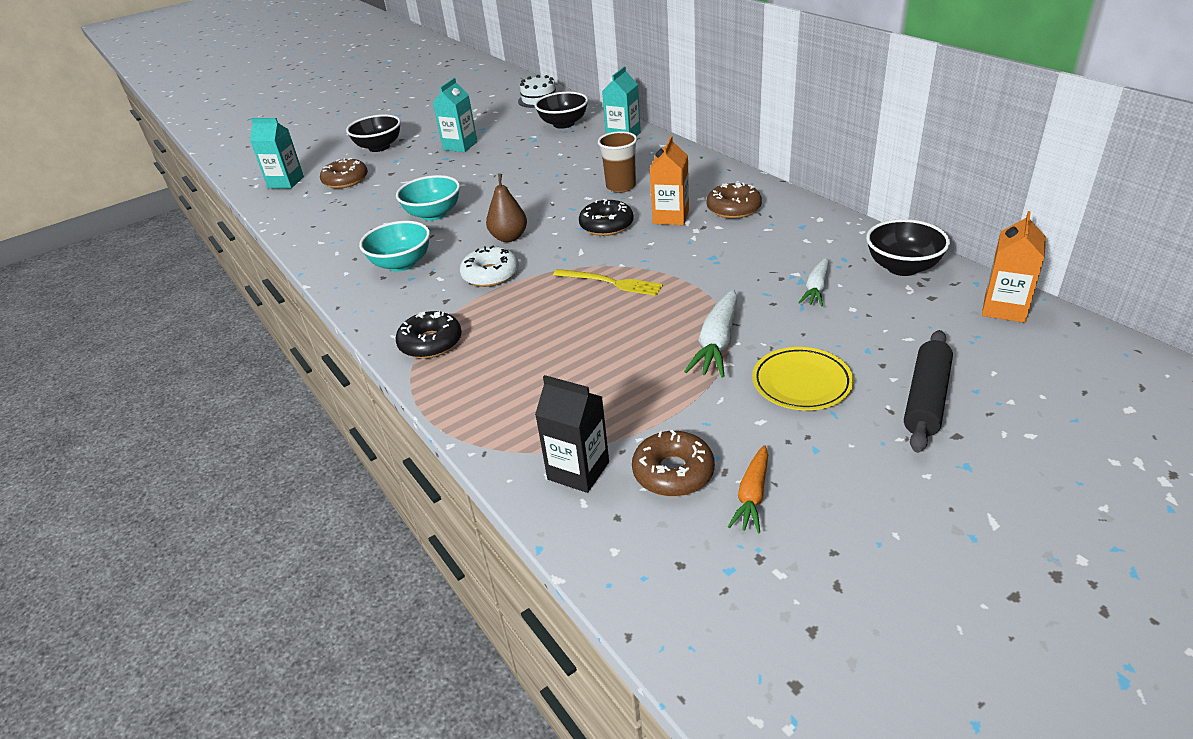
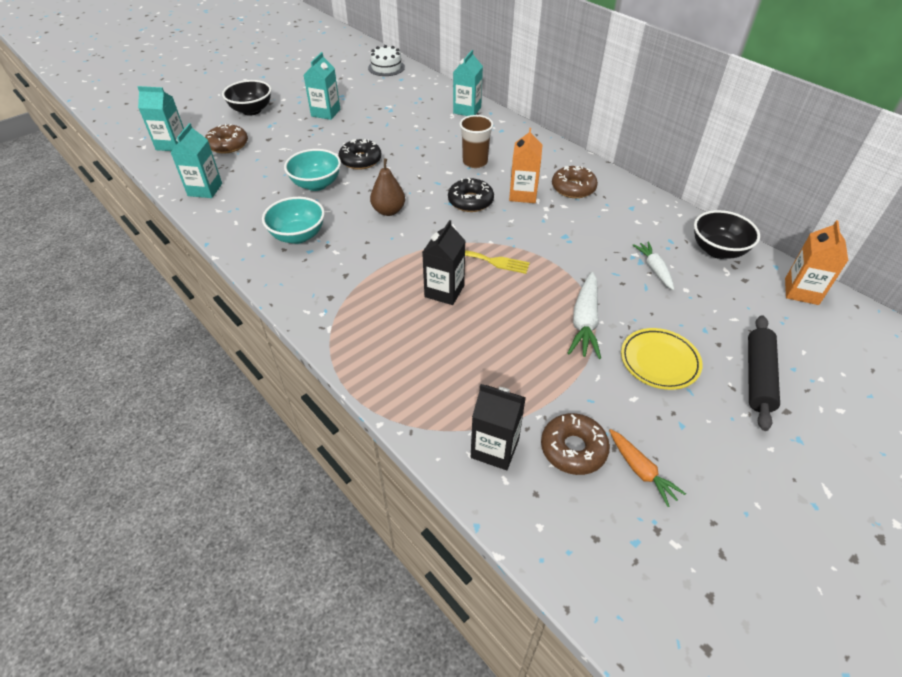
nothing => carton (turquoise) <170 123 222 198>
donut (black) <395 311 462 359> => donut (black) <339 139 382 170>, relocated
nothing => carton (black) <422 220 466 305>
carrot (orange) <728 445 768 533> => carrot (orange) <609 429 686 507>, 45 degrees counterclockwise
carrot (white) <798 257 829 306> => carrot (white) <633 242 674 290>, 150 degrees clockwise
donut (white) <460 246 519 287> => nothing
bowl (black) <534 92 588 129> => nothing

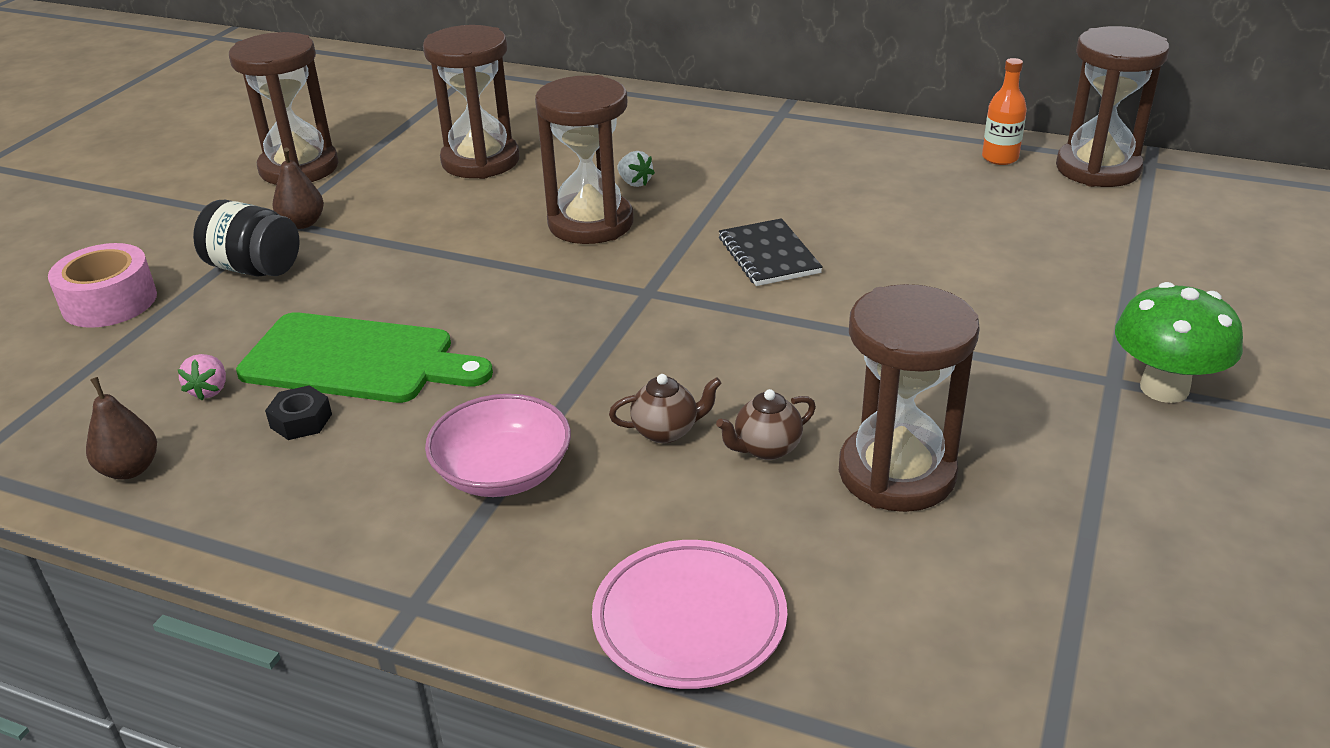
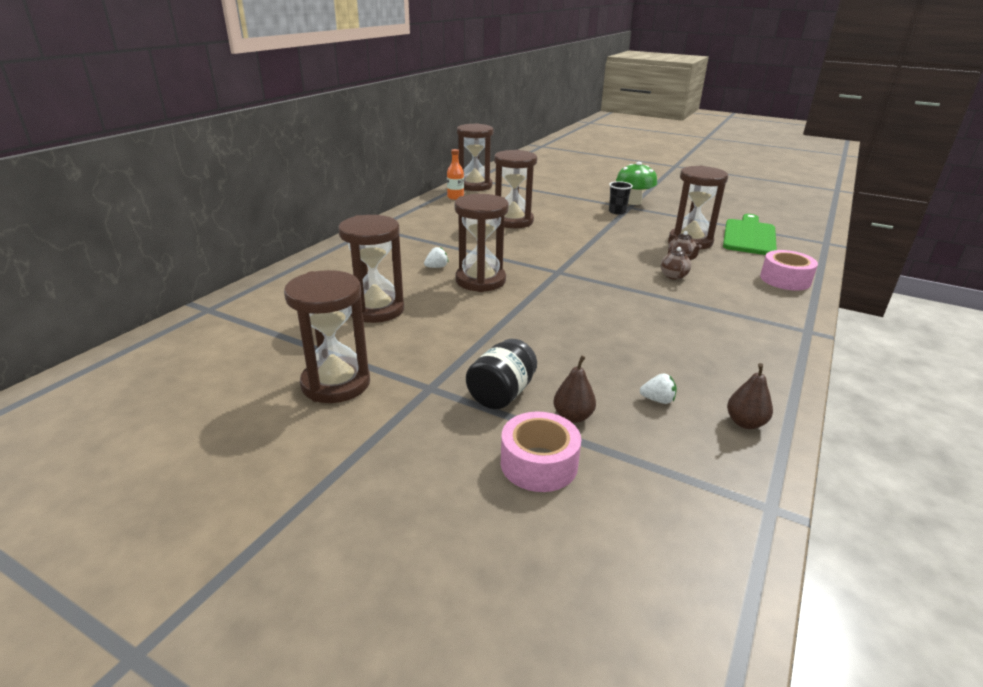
nothing => hourglass (brown) <494 150 537 228>
pear (brown) <272 148 324 229> => pear (brown) <554 355 596 423>, relocated
nothing => cup (black) <609 181 633 215>
strawberry (pink) <178 354 226 400> => strawberry (white) <640 373 677 404>
cutting board (green) <236 312 493 403> => cutting board (green) <723 214 777 255>, relocated
plate (pink) <592 540 787 689> => tape (pink) <760 250 818 290>
nut (black) <265 385 332 440> => nothing
bowl (pink) <425 394 571 497> => nothing
notebook (black) <719 218 823 286> => nothing

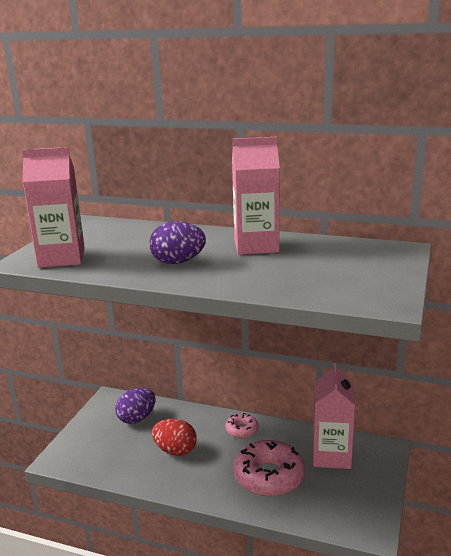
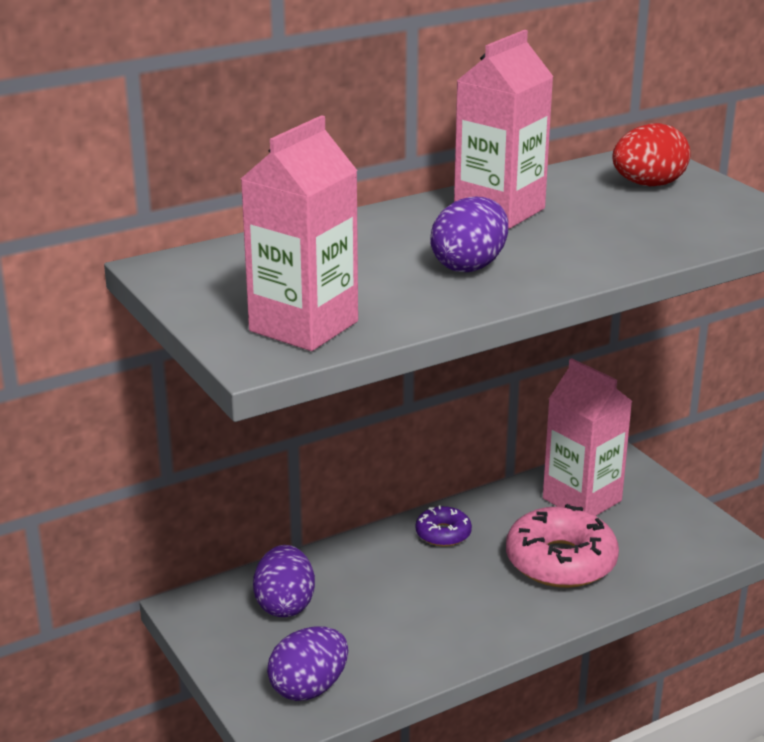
nothing => egg (purple) <267 626 348 701>
donut (pink) <225 413 258 438> => donut (purple) <415 505 472 547>
egg (red) <152 418 197 456> => egg (red) <612 123 690 186>, relocated

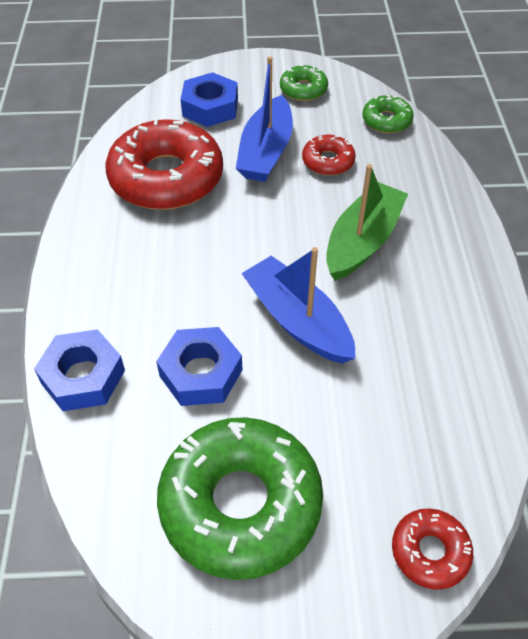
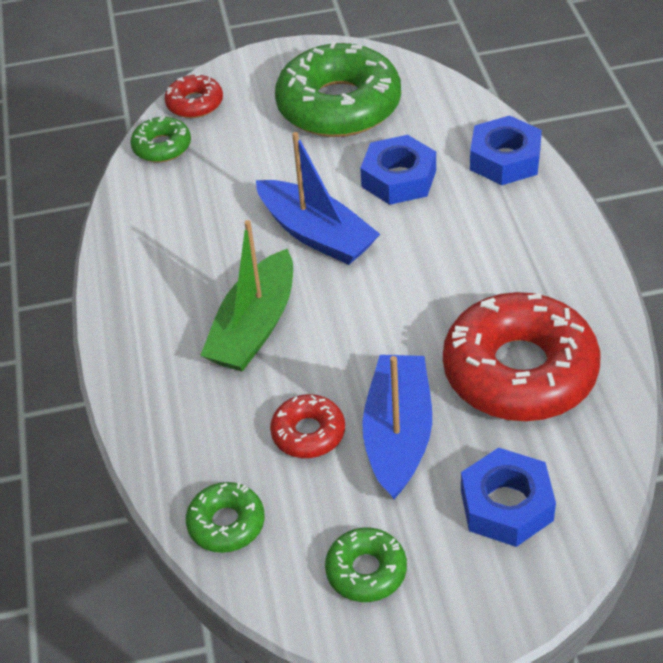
nothing => donut (green) <130 117 191 162>

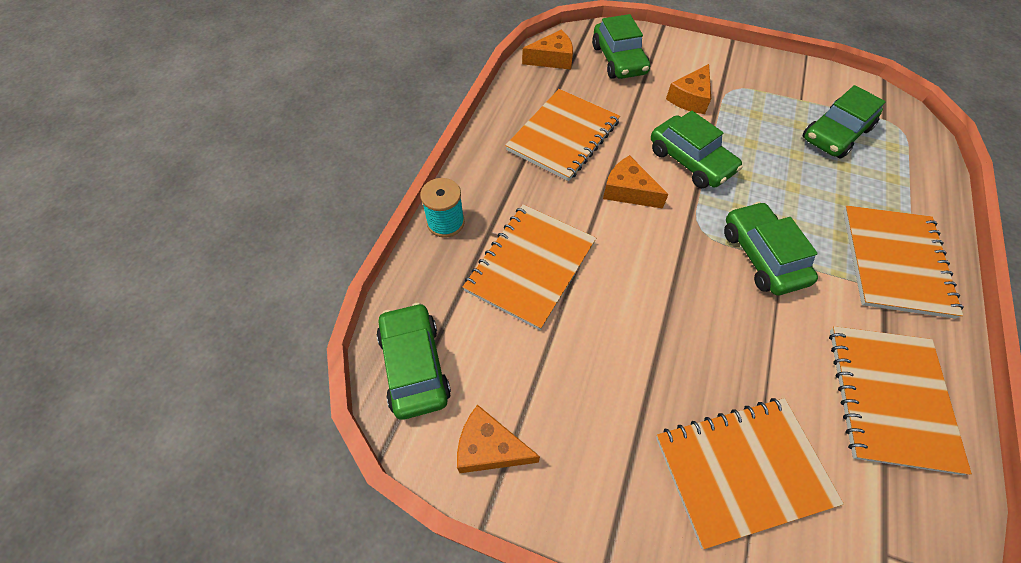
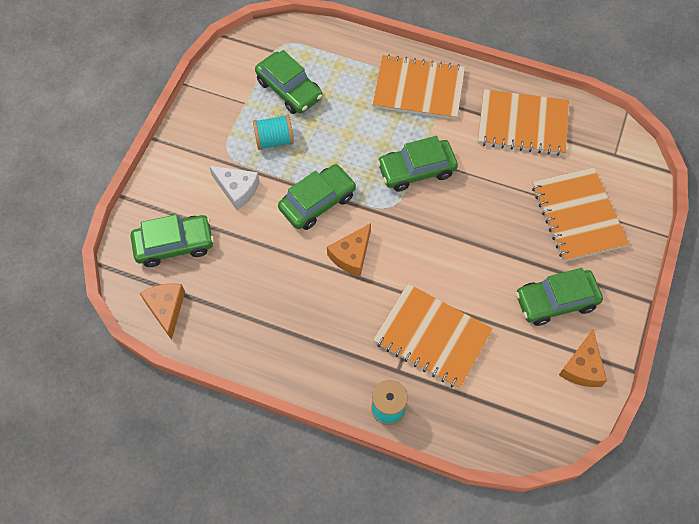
cheese (orange) <666 64 711 114> => cheese (white) <209 166 260 210>
nothing => spool (turquoise) <253 114 294 150>
car (green) <377 303 451 420> => car (green) <516 268 603 326>, relocated
notebook (orange) <505 89 620 181> => nothing

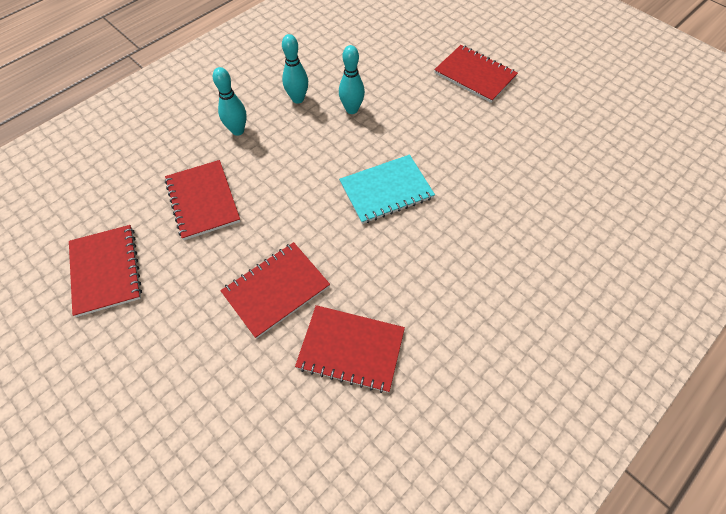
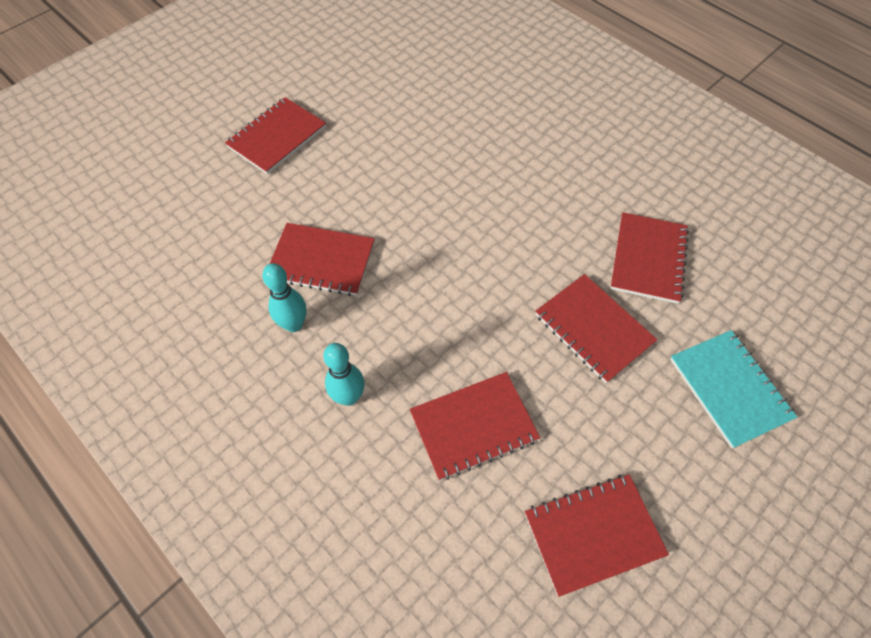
bowling pin (turquoise) <339 45 365 114> => notebook (red) <270 223 375 296>
notebook (turquoise) <339 155 435 224> => notebook (turquoise) <670 330 797 448>, relocated

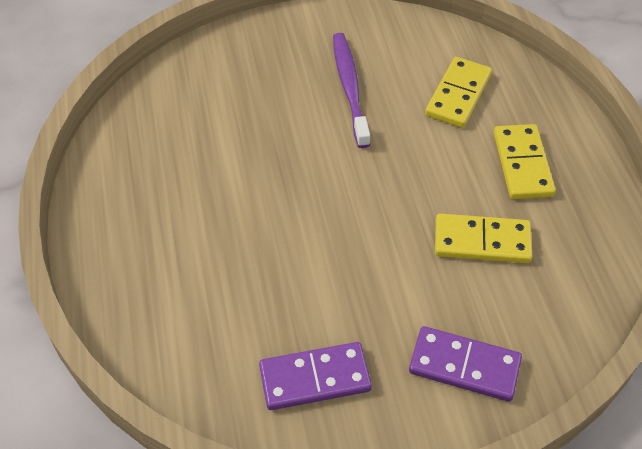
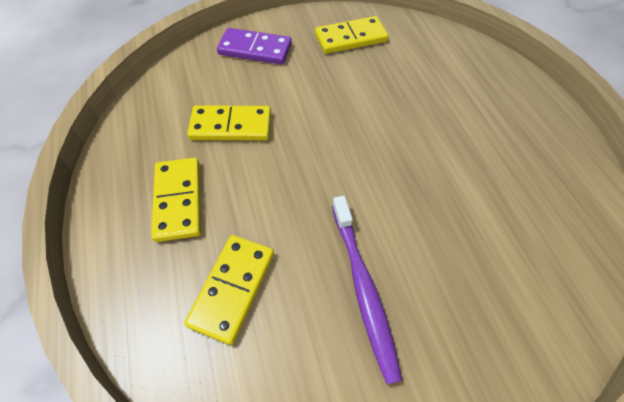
domino (purple) <259 342 372 410> => domino (yellow) <315 16 388 54>

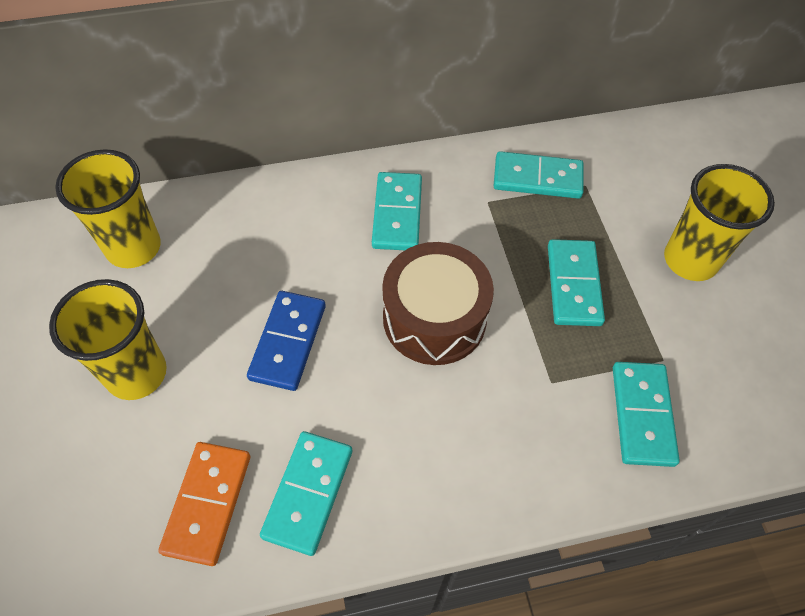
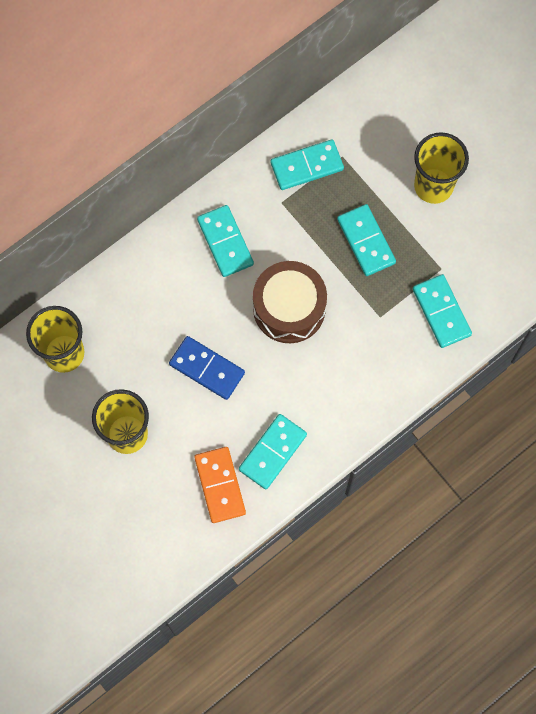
domino (blue) <247 291 326 391> => domino (blue) <169 336 245 400>, 45 degrees counterclockwise
domino (turquoise) <260 431 352 556> => domino (turquoise) <239 414 307 489>, 45 degrees clockwise

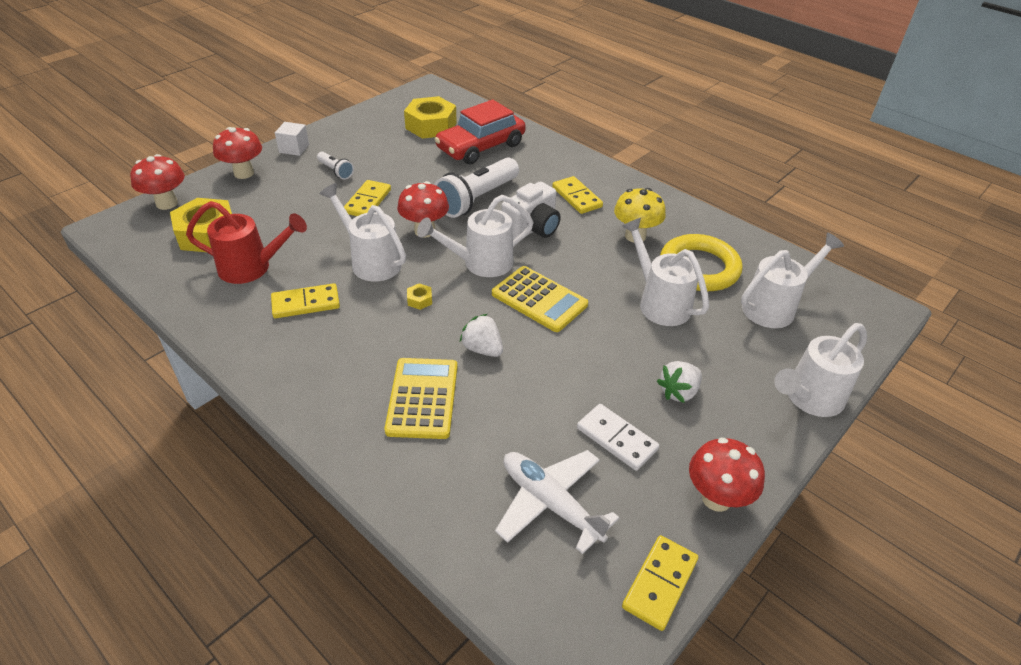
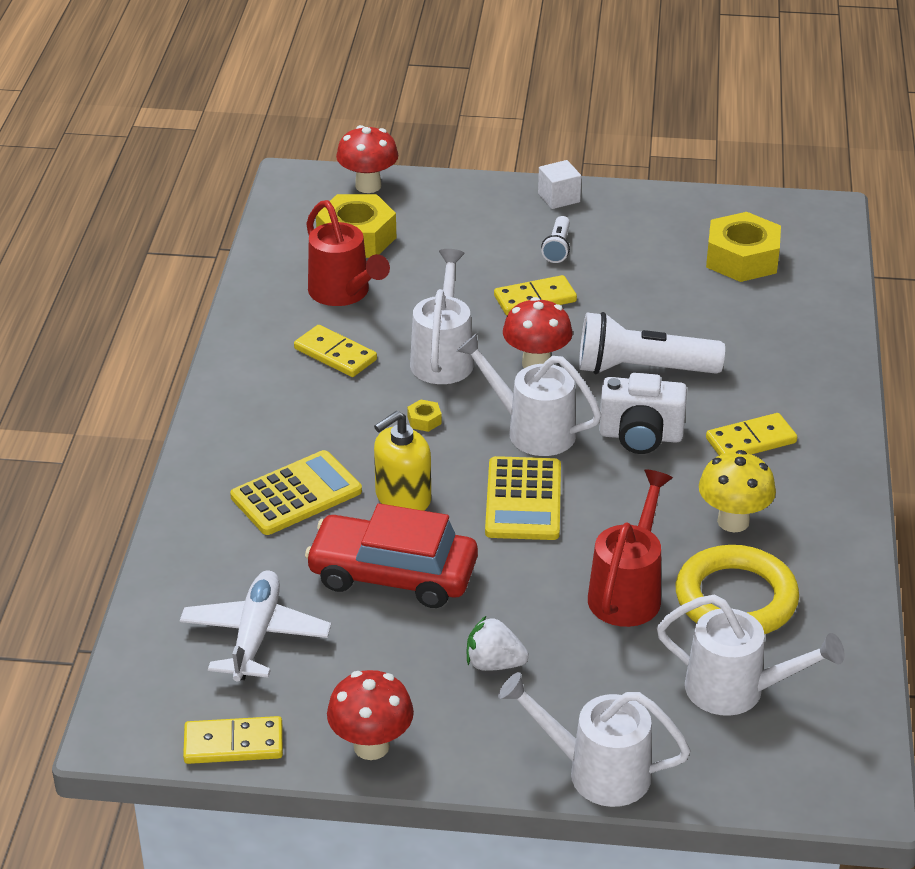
car (red) <434 99 526 164> => car (red) <305 503 478 608>, relocated
strawberry (white) <460 314 503 357> => soap dispenser (yellow) <374 411 431 511>
watering can (white) <622 218 709 326> => watering can (red) <588 469 673 627>
domino (yellow) <552 176 603 214> => domino (yellow) <706 413 797 455>, 45 degrees clockwise
mushroom (red) <213 127 262 179> => nothing
domino (white) <577 404 659 471> => nothing

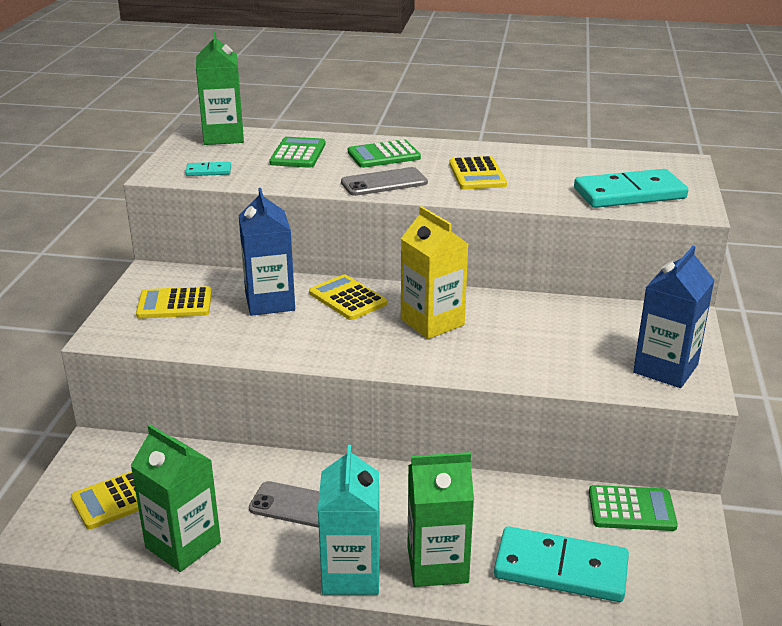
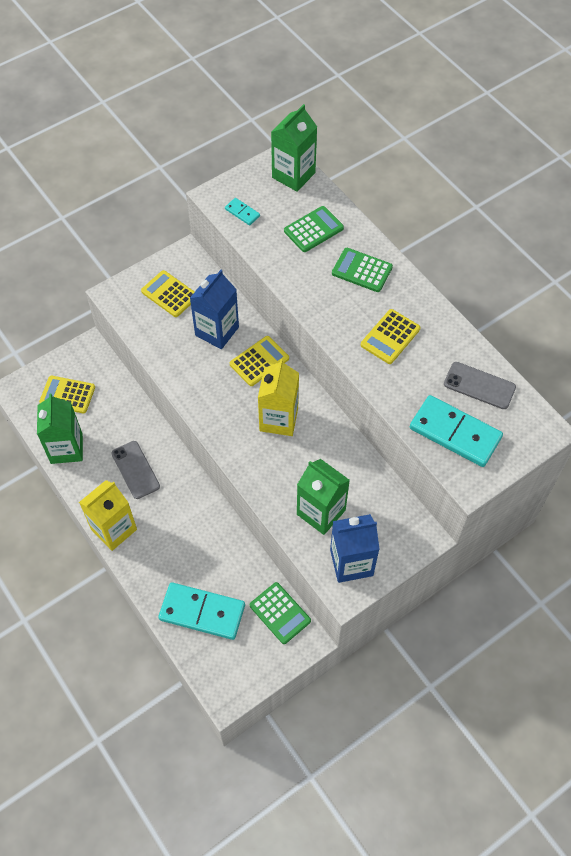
carton (turquoise) <318 445 380 595> => carton (yellow) <79 480 137 551>
domino (turquoise) <494 526 629 602> => domino (turquoise) <158 582 245 640>, 45 degrees counterclockwise
calculator (yellow) <309 274 387 320> => calculator (yellow) <230 336 289 386>, 45 degrees clockwise
carton (green) <408 452 474 587> => carton (green) <297 459 350 535>, relocated
phone (grey) <341 167 428 196> => phone (grey) <444 362 516 409>, relocated

